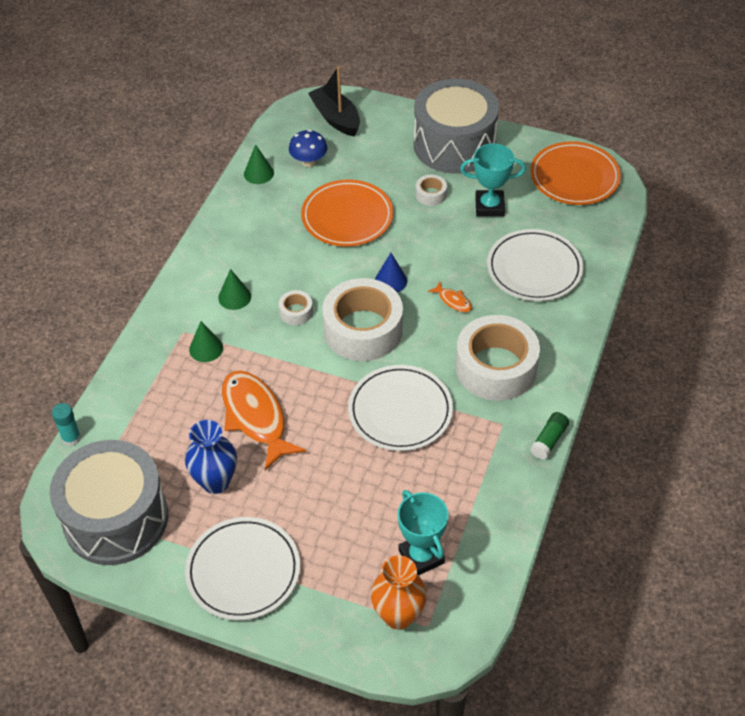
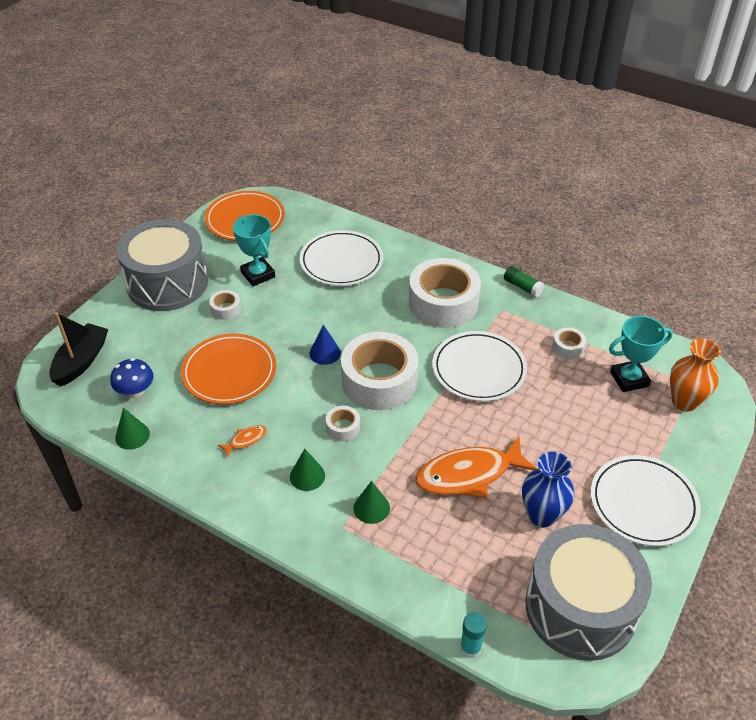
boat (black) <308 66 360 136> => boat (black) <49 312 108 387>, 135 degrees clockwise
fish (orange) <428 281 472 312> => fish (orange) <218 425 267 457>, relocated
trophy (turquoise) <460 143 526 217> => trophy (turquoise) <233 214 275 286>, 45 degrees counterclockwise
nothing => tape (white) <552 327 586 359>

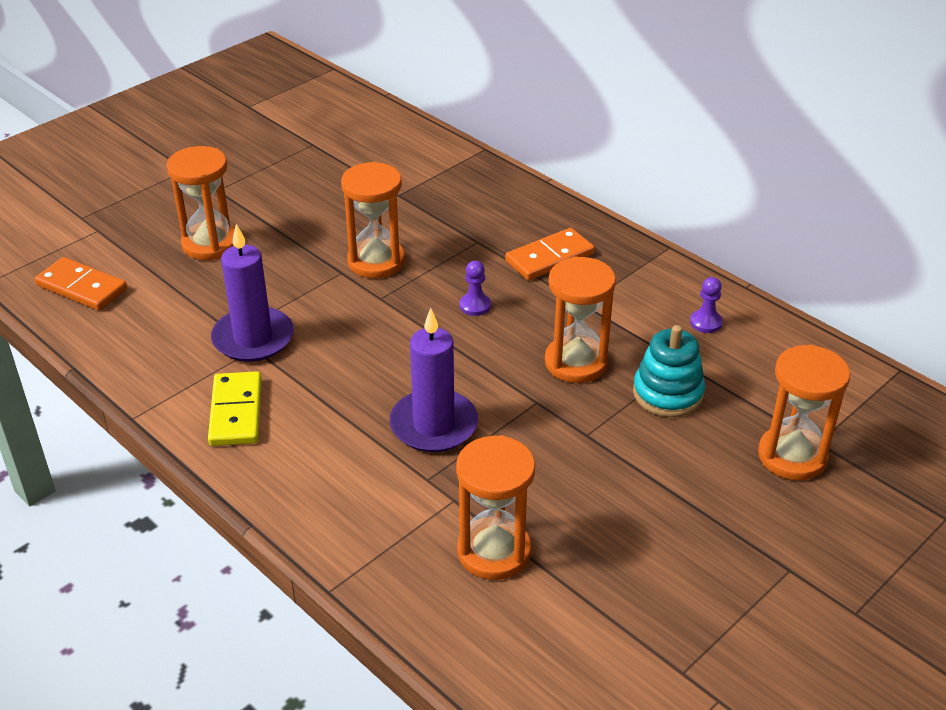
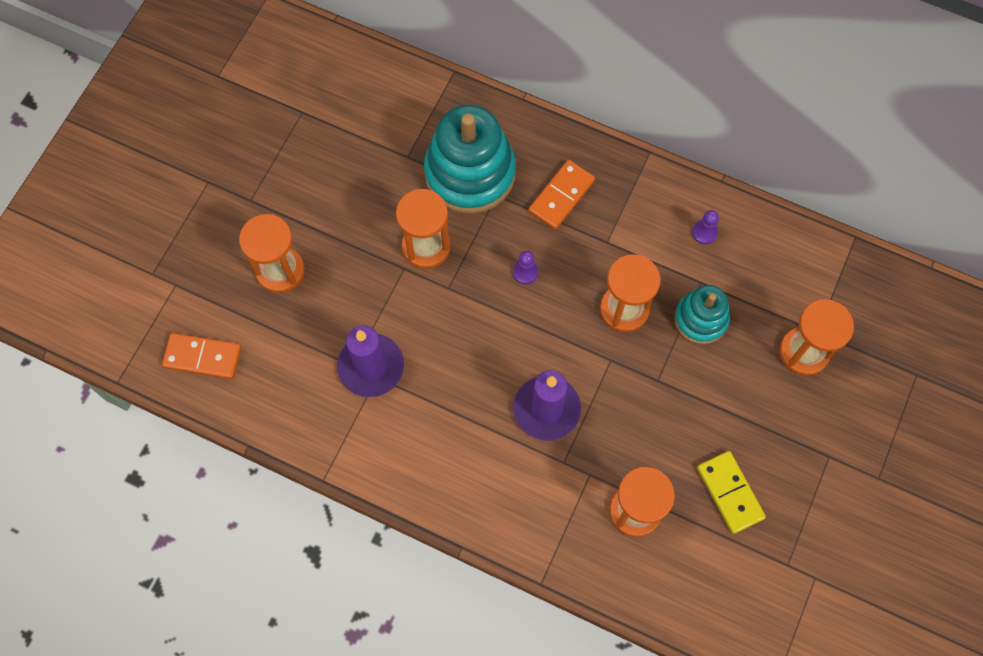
nothing => stacking toy (turquoise) <424 105 516 214>
domino (yellow) <208 371 262 446> => domino (yellow) <697 451 766 534>, relocated

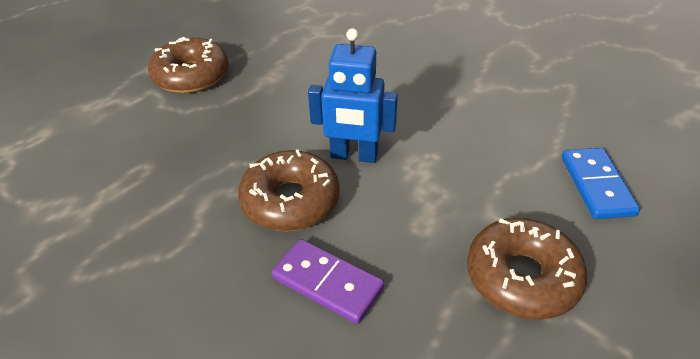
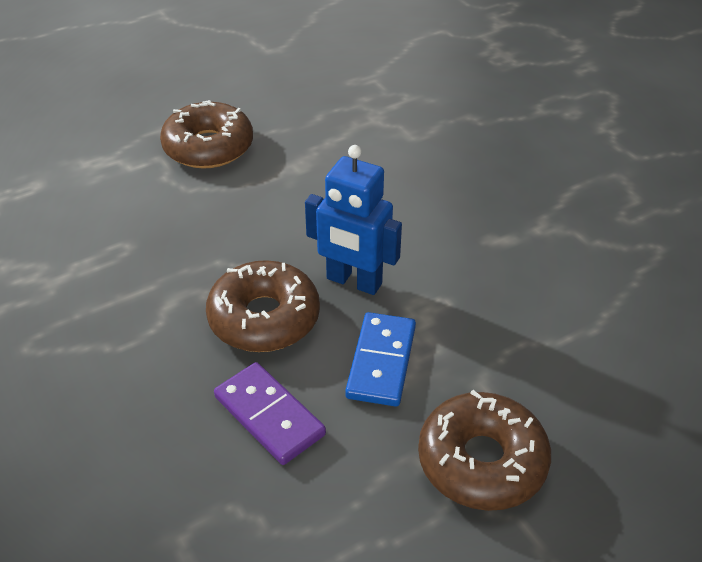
domino (blue) <562 148 640 219> => domino (blue) <345 312 416 407>, relocated

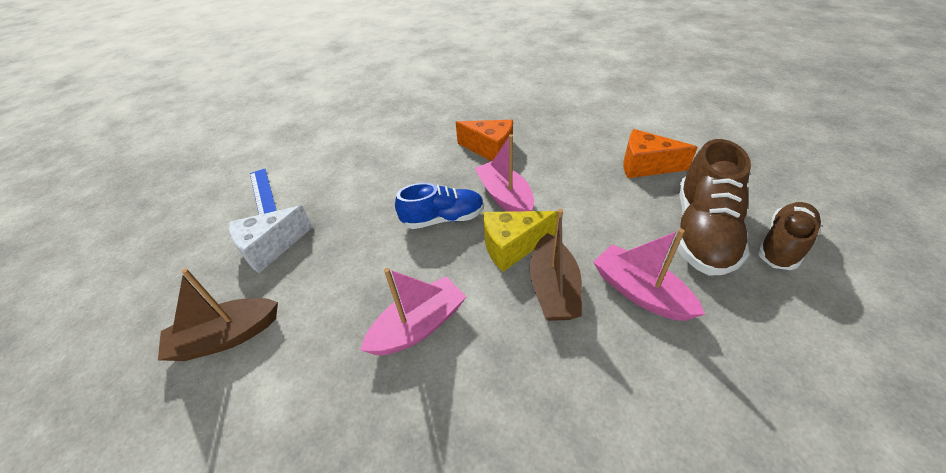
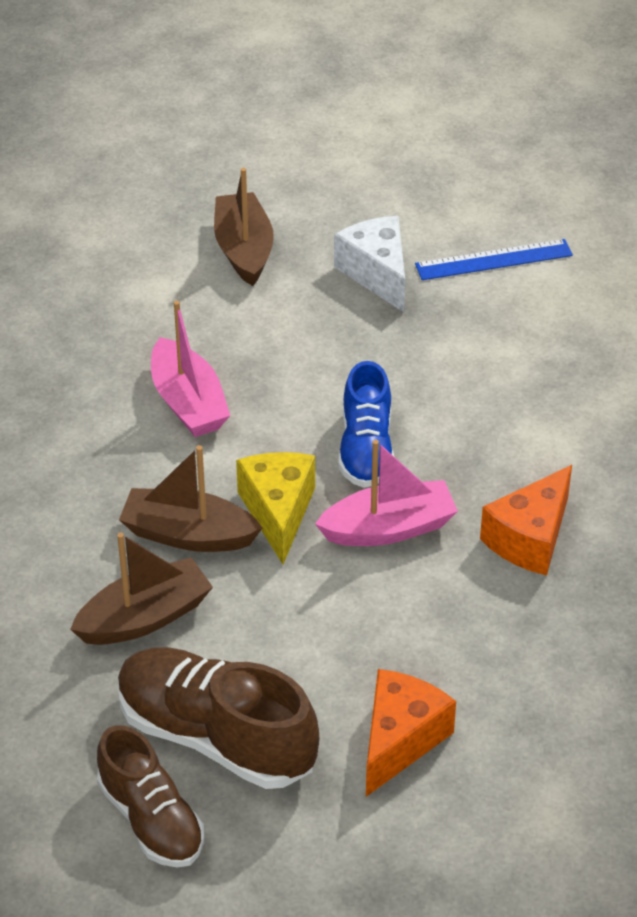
boat (pink) <593 229 705 321> => boat (brown) <70 533 213 645>

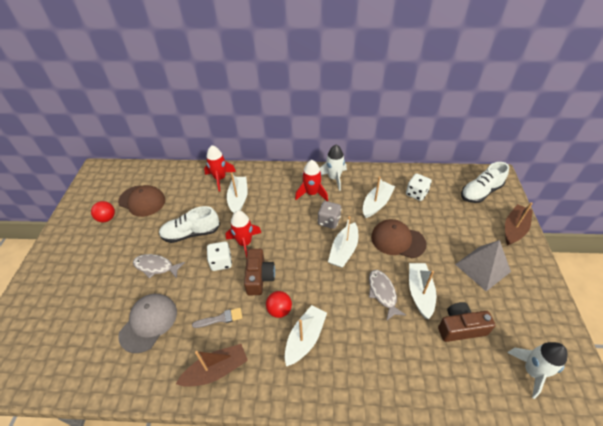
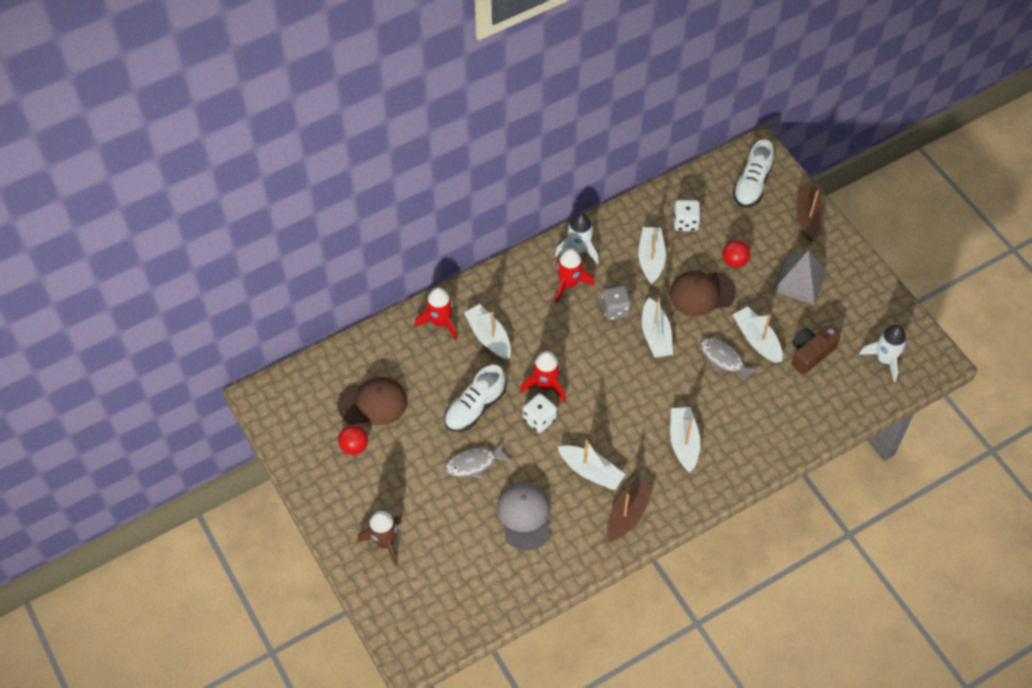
nothing => rocket (brown) <357 511 402 566>
brush (grey) <192 308 242 328> => boat (white) <558 440 625 490>
ball (red) <266 291 292 318> => ball (red) <722 240 750 268>, relocated
camera (brown) <244 249 275 295> => nothing

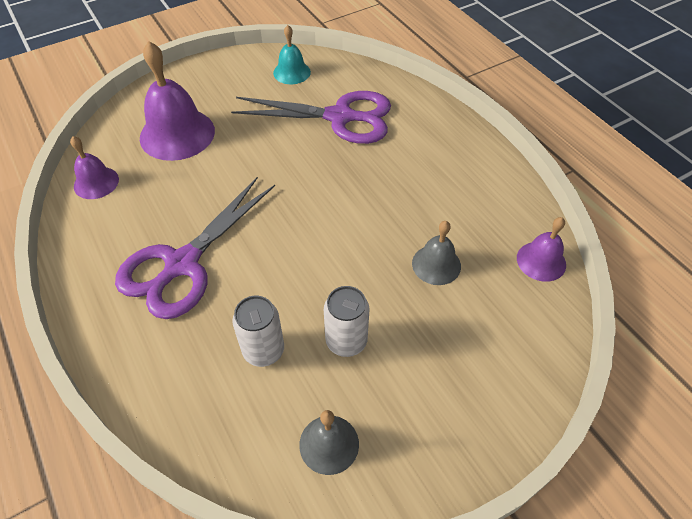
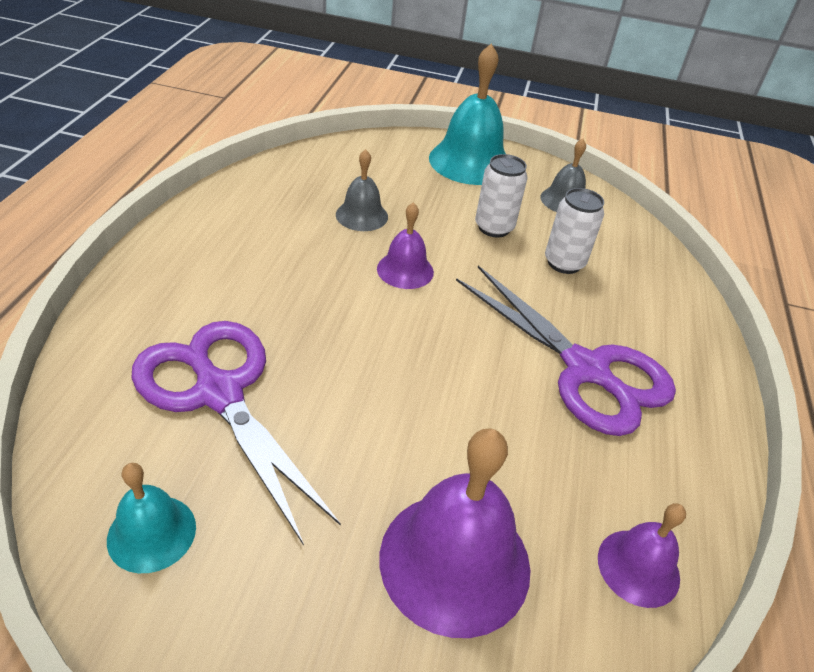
bell (purple) <517 217 566 282> => bell (purple) <377 202 434 289>, relocated
nothing => bell (turquoise) <429 44 506 185>
scissors (purple) <115 177 275 319> => scissors (purple) <456 266 676 436>, 60 degrees clockwise

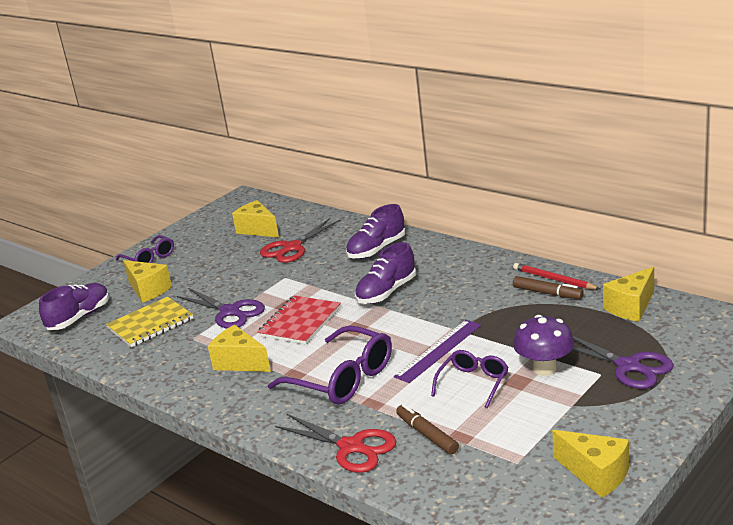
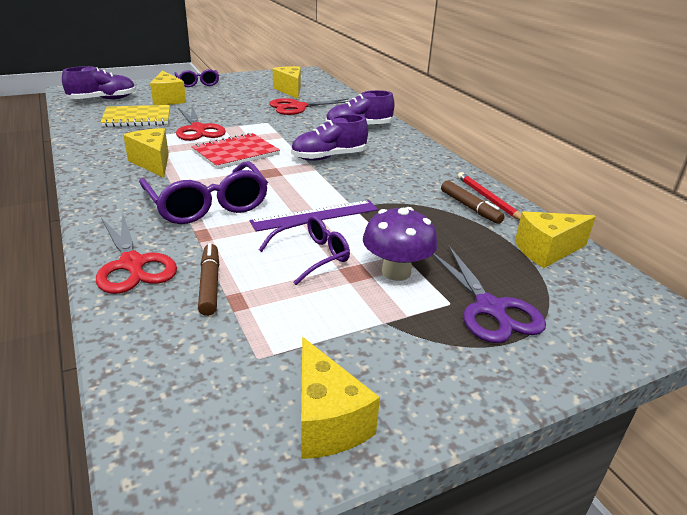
scissors (purple) <177 288 265 329> => scissors (red) <176 106 226 141>

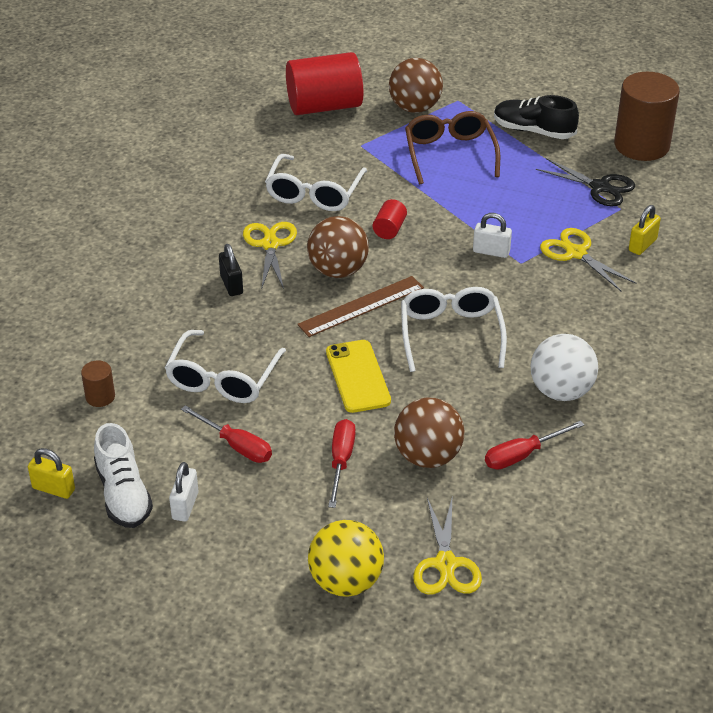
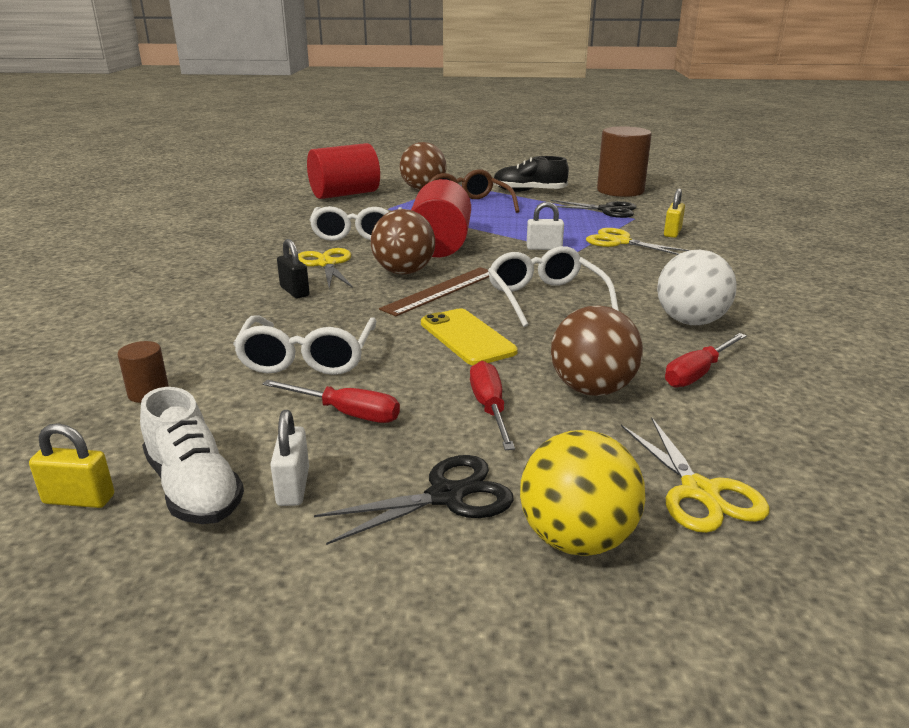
nothing => scissors (black) <314 455 514 545>
cylinder (red) <373 199 407 239> => cylinder (red) <411 179 471 257>, x2.26

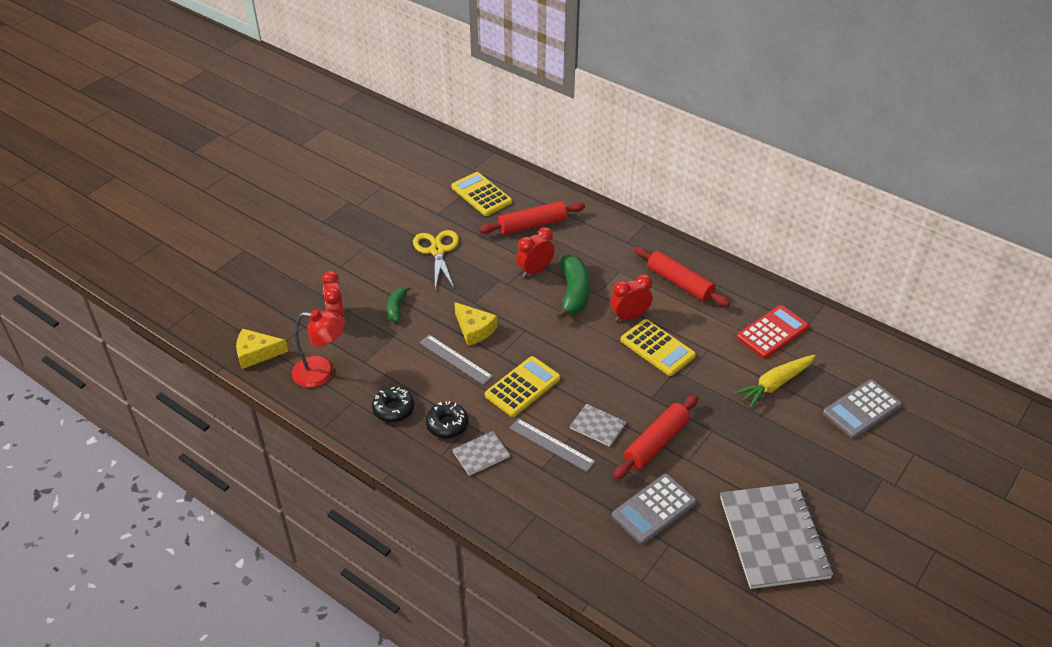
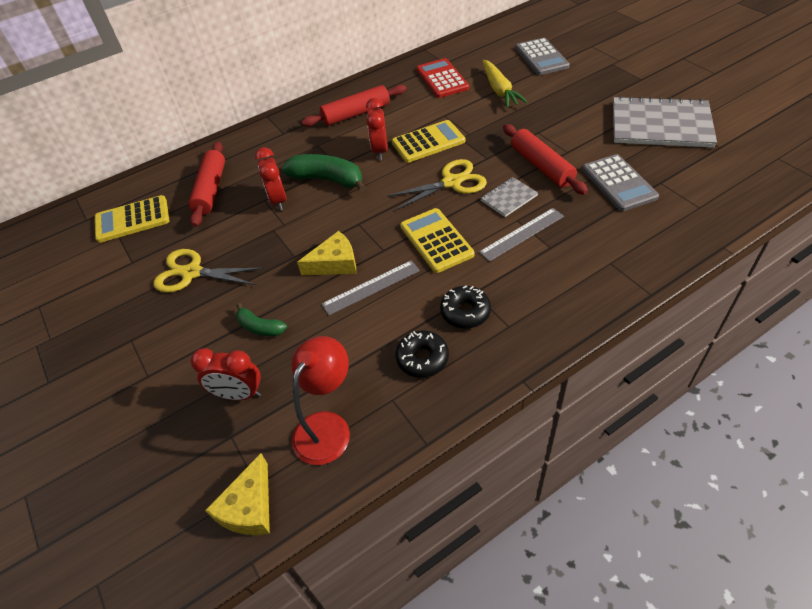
nothing => scissors (yellow) <386 159 487 210>
notebook (grey) <452 431 510 476> => nothing

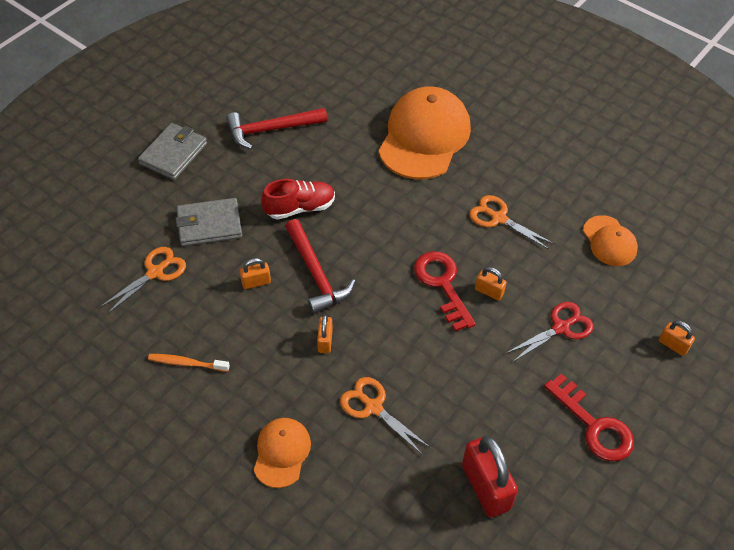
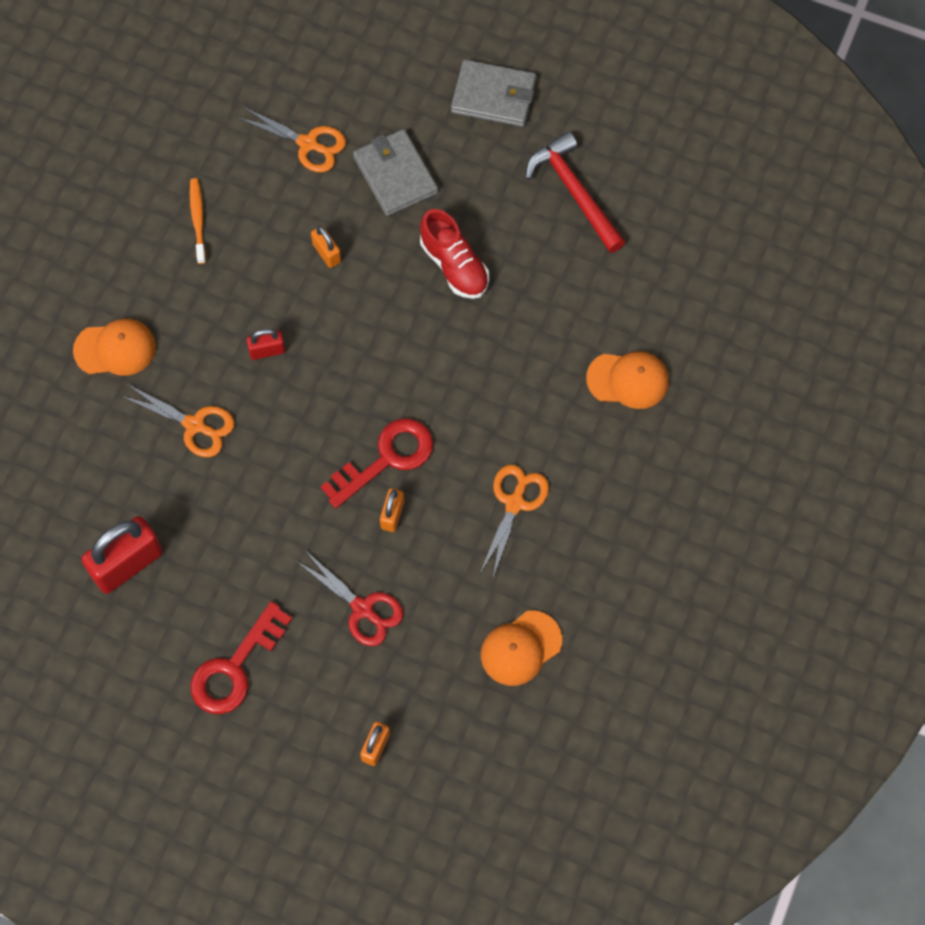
scissors (orange) <340 377 431 455> => scissors (orange) <121 384 235 457>, 90 degrees clockwise
padlock (orange) <317 314 333 353> => padlock (red) <246 329 285 360>
cap (orange) <379 86 471 179> => cap (orange) <586 351 669 409>, x0.51
hammer (red) <285 219 355 314> => nothing

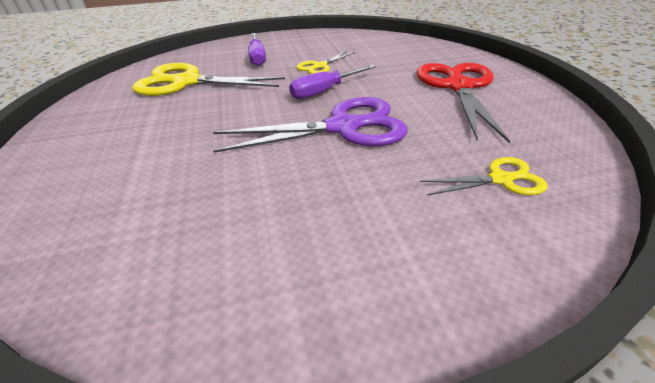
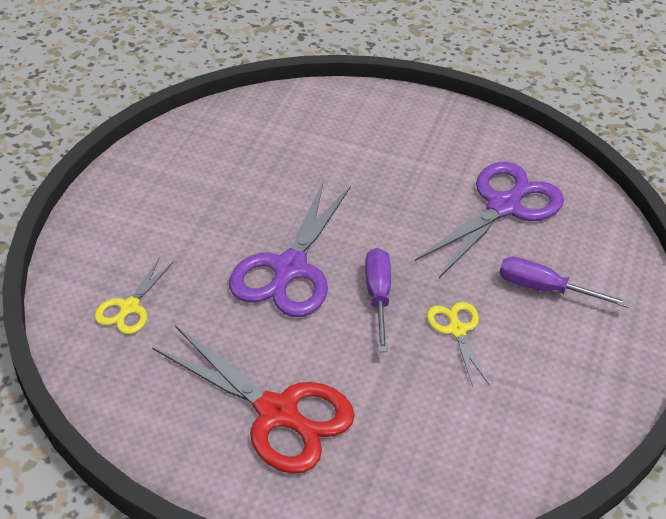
scissors (yellow) <132 63 285 96> => scissors (purple) <415 162 564 278>

